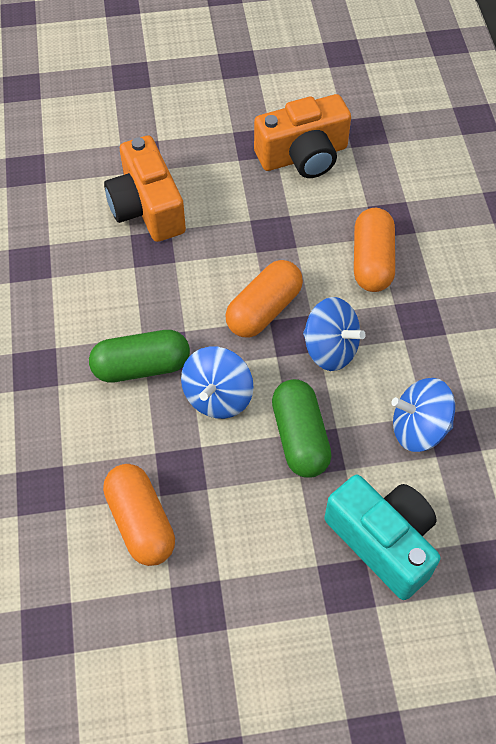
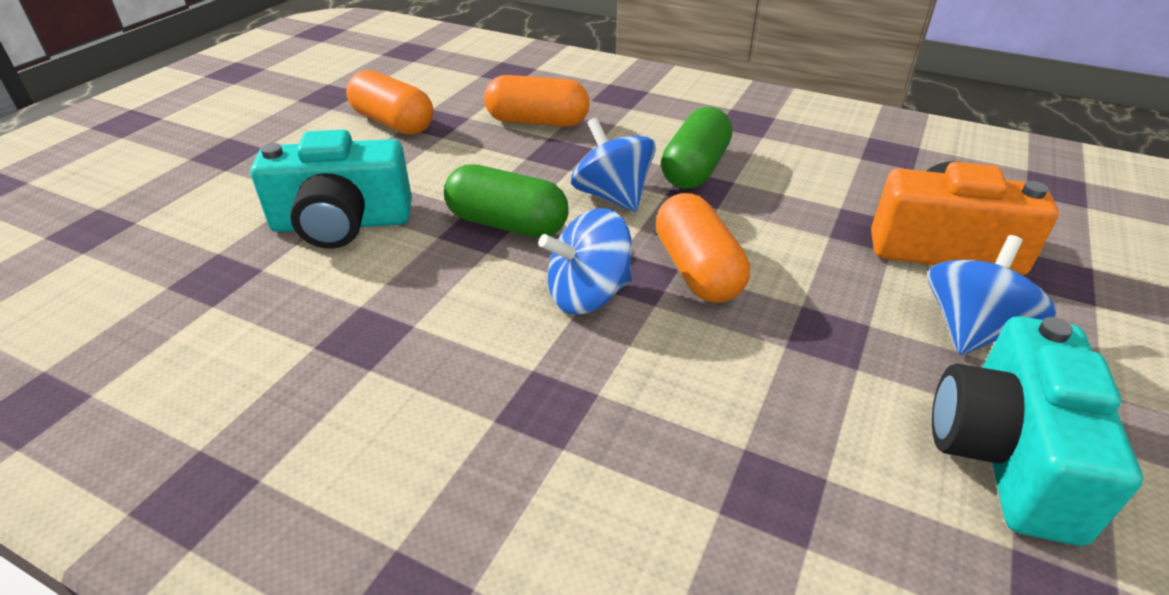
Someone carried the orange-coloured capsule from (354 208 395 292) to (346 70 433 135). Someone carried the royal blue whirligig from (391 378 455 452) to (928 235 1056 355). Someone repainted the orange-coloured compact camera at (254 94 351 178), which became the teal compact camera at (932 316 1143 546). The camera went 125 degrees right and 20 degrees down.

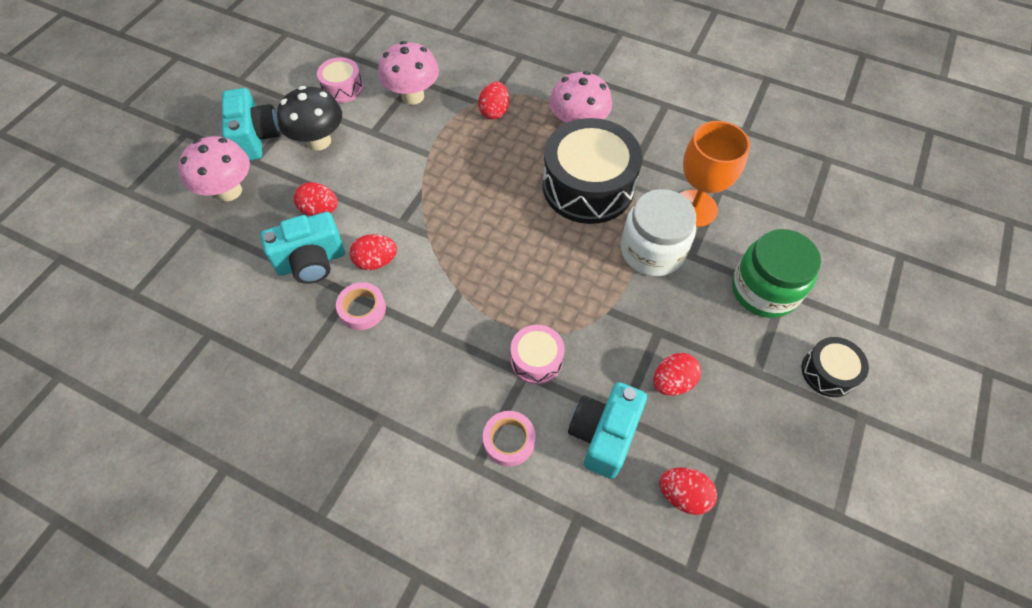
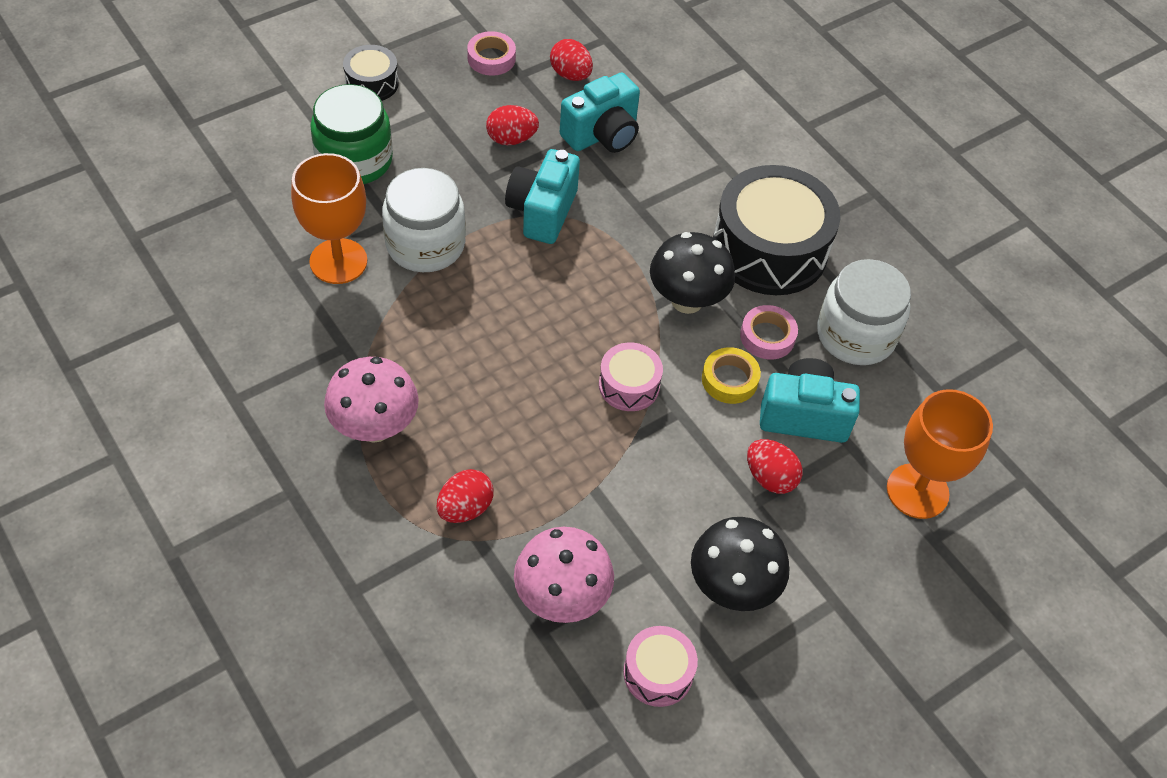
Someone took away the rosy mushroom at (178 136 250 201). Someone put down the jet-black mushroom at (650 232 735 314). Someone put down the snow-white jam jar at (817 259 911 365). Someone put down the orange-coloured chalice at (887 389 993 519). Someone carried the teal compact camera from (222 88 280 160) to (505 149 580 244). Someone carried the rosy roll of tape from (483 411 536 466) to (467 31 516 76). Someone carried the rosy snare drum from (511 325 565 384) to (599 343 663 411). Someone carried the jet-black snare drum from (543 118 643 224) to (713 165 840 295). Someone swapped the scarlet toy egg at (349 234 397 270) for the yellow roll of tape at (702 347 761 404). The camera went 155 degrees left and 5 degrees down.

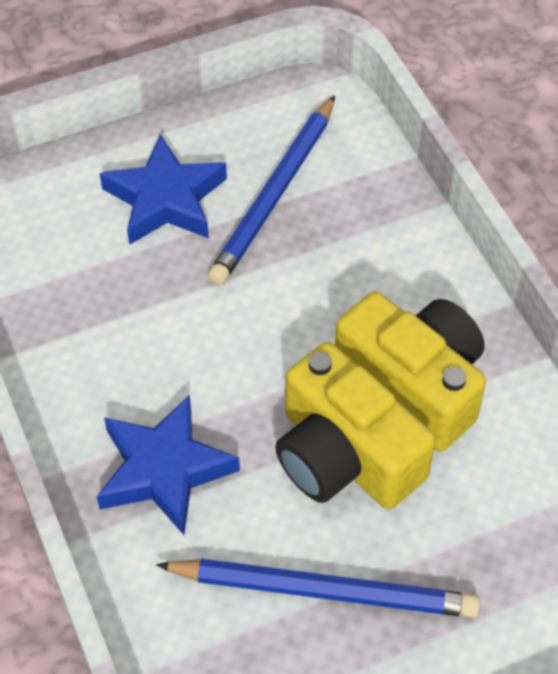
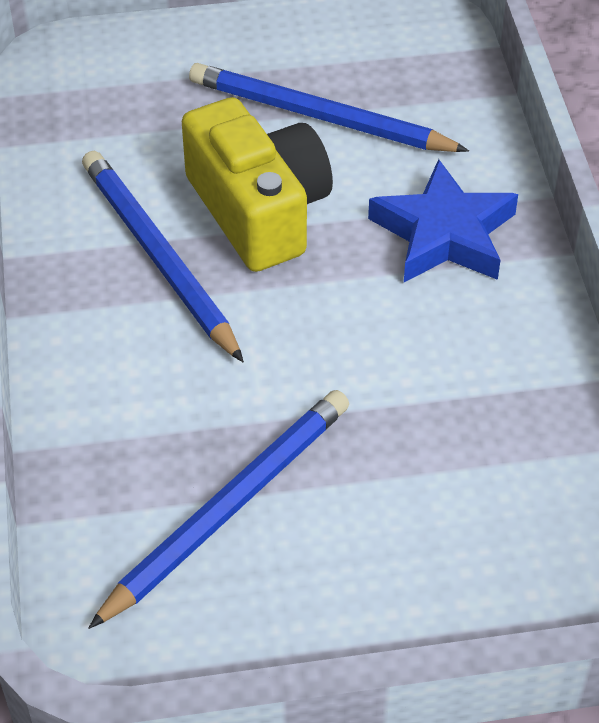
Someone took away the royal blue star shape at (100 134 227 245). Someone swapped the yellow compact camera at (335 292 486 451) for the royal blue wooden pencil at (82 151 244 362). The camera went 165 degrees left and 5 degrees down.

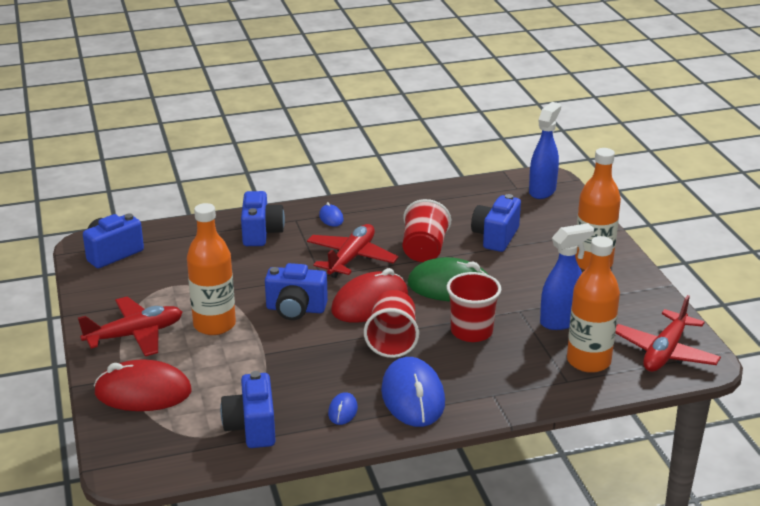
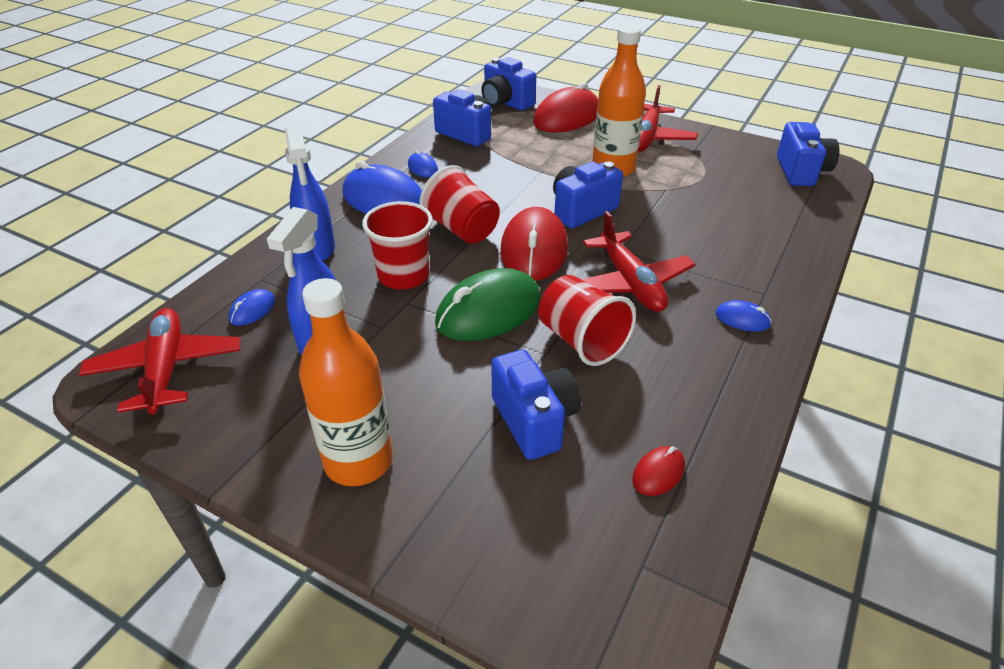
Someone put down the scarlet computer mouse at (632 446 685 496). Someone carried the royal blue compact camera from (241 191 285 246) to (481 57 536 111). Someone carried the royal blue spray cleaner from (529 102 561 199) to (284 125 335 261). Someone swapped the orange-coloured flask at (567 236 620 373) for the royal blue computer mouse at (228 289 275 326). The camera went 135 degrees right and 10 degrees up.

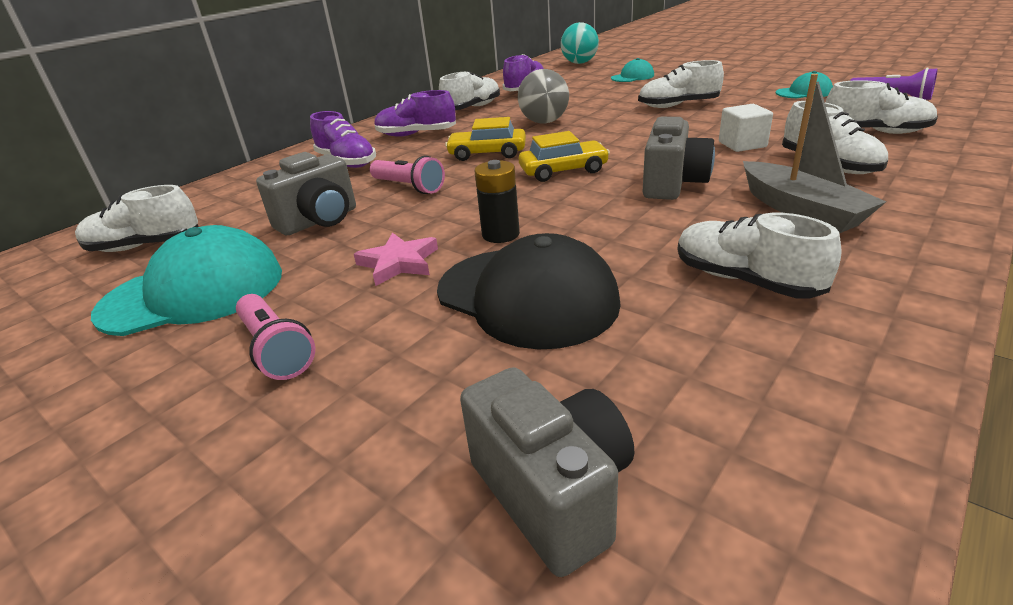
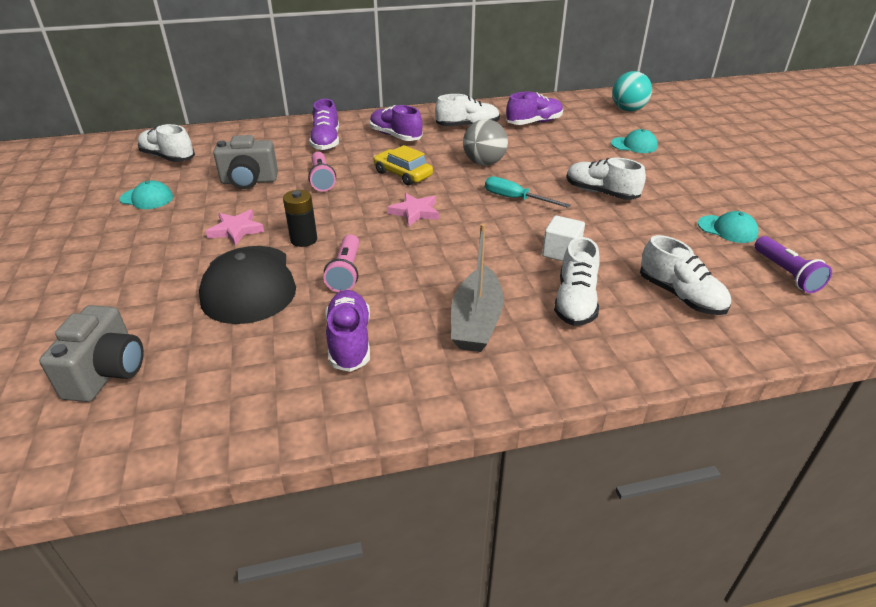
Someone took away the gray compact camera at (643 117 715 200). Someone put down the teal hand screwdriver at (485 176 570 208). Someone carried the rosy torch from (236 294 315 380) to (323 234 359 292). Someone swapped the yellow toy car at (519 131 610 182) for the rosy star shape at (387 193 439 227). Someone repainted the snow-white shoe at (677 213 842 299), which became the violet shoe at (325 290 370 372). Someone scaled the teal baseball cap at (91 225 282 336) by 0.52. The camera went 35 degrees right and 5 degrees up.

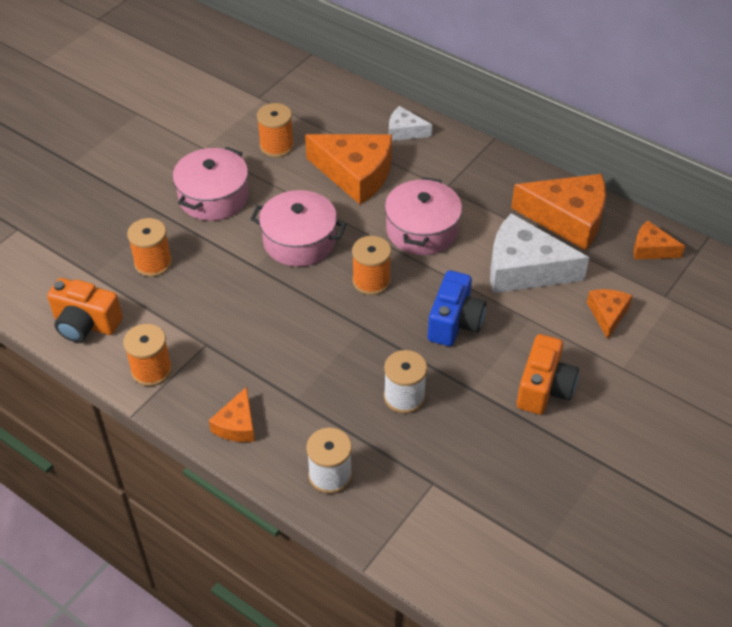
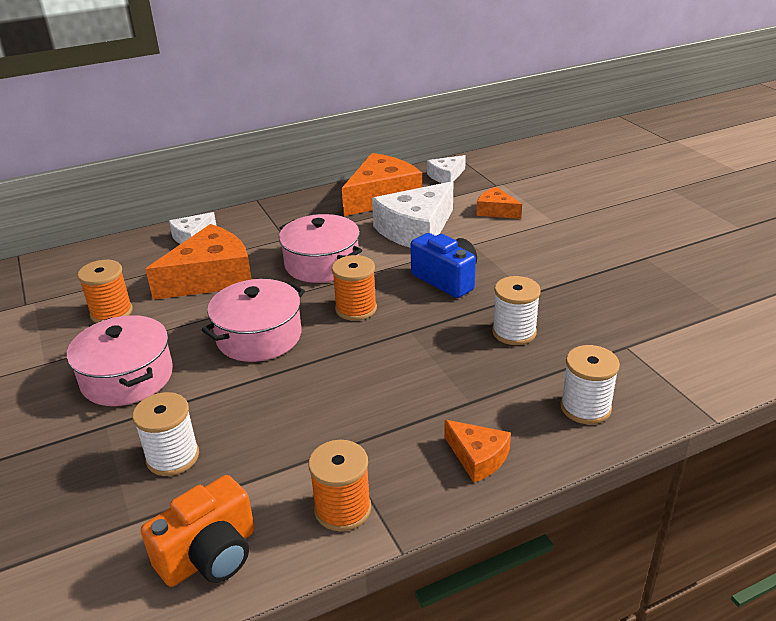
Someone took away the orange-coloured compact camera at (517 334 579 415). Someone repainted the orange-coloured spool at (127 218 172 277), which became the snow-white spool at (132 392 199 476). Someone repainted the orange-coloured cheese at (633 220 685 260), which became the snow-white cheese at (427 155 466 183). The camera went 60 degrees left and 15 degrees down.

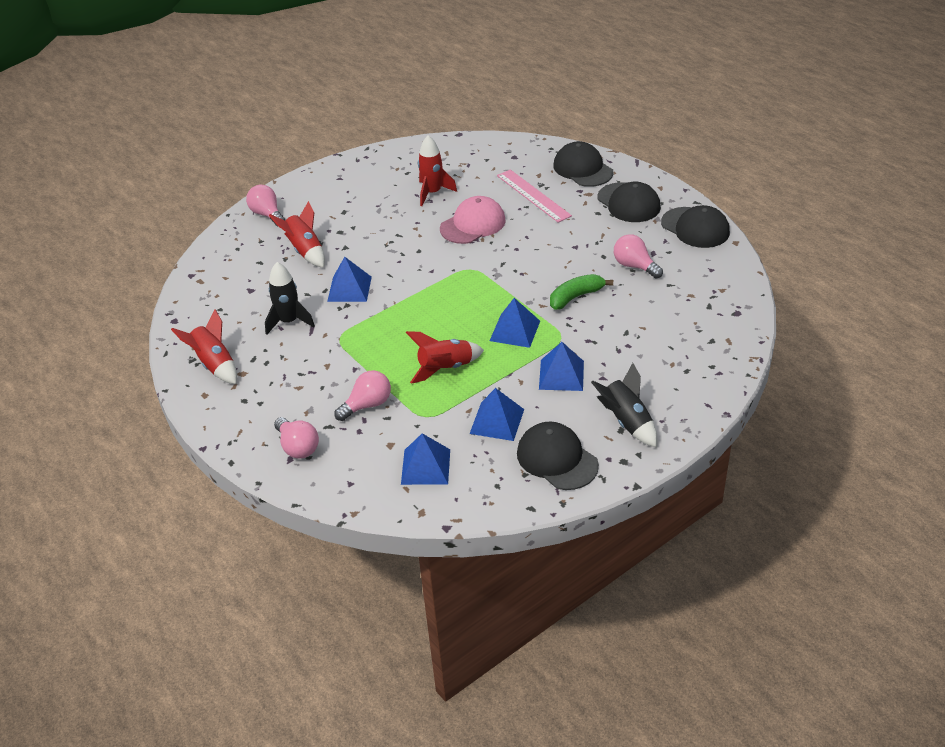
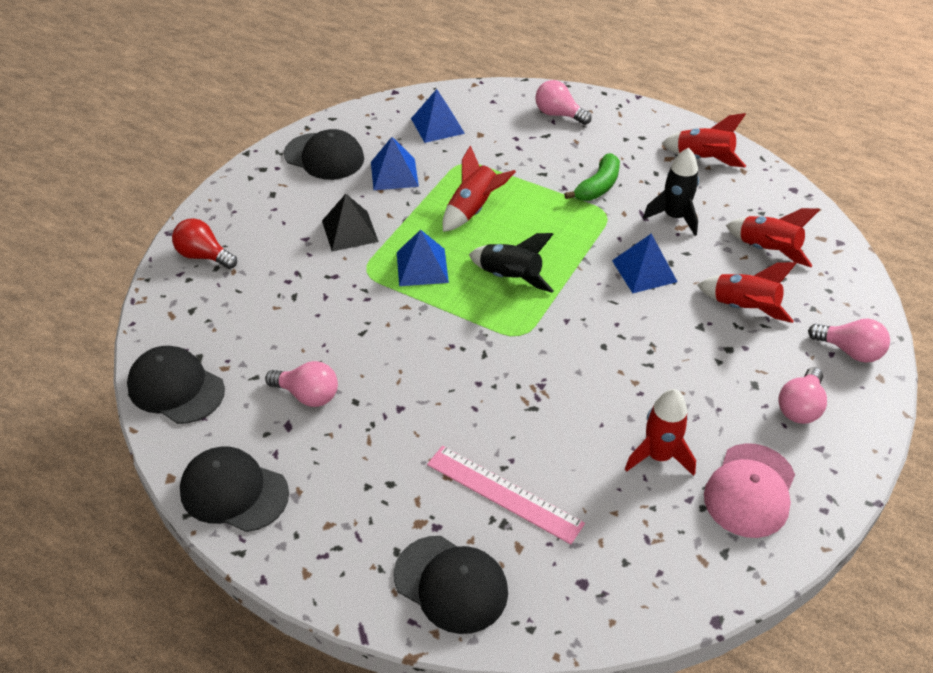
Someone put down the scarlet light bulb at (172 218 237 269). Someone put down the scarlet spaceship at (726 208 820 267). Someone carried the rosy light bulb from (334 370 391 421) to (778 367 827 424). Someone carried the rosy baseball cap from (440 196 506 244) to (704 443 795 538). Someone carried the green banana fruit from (550 274 613 310) to (564 153 620 201). Someone carried the jet-black spaceship from (591 363 658 447) to (469 233 554 293). Someone carried the jet-black baseball cap from (597 182 661 222) to (127 346 225 424). Someone repainted the royal blue pyramid shape at (539 342 584 391), which became the jet-black pyramid shape at (322 194 379 251). The camera went 155 degrees right and 5 degrees up.

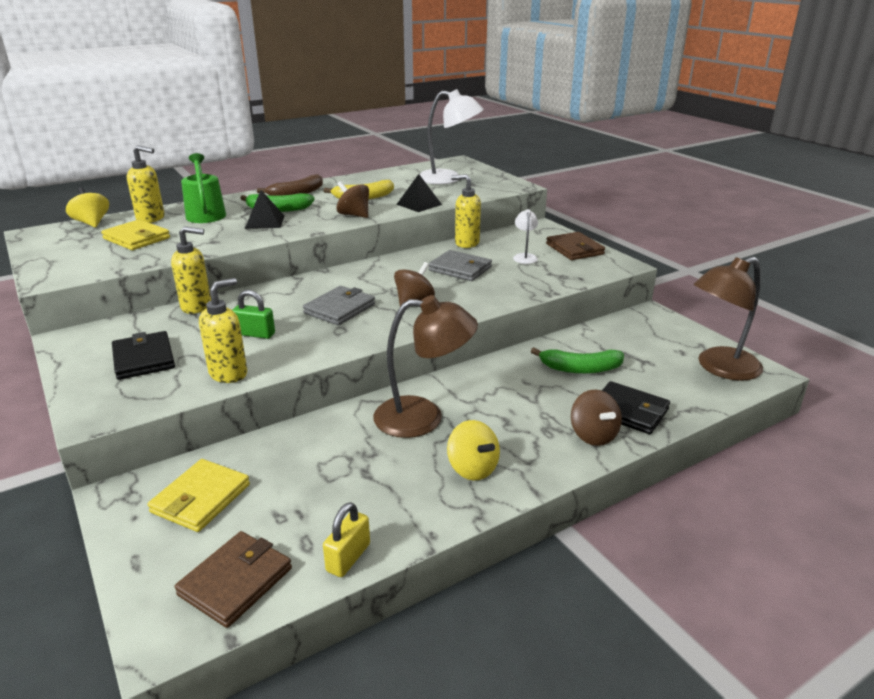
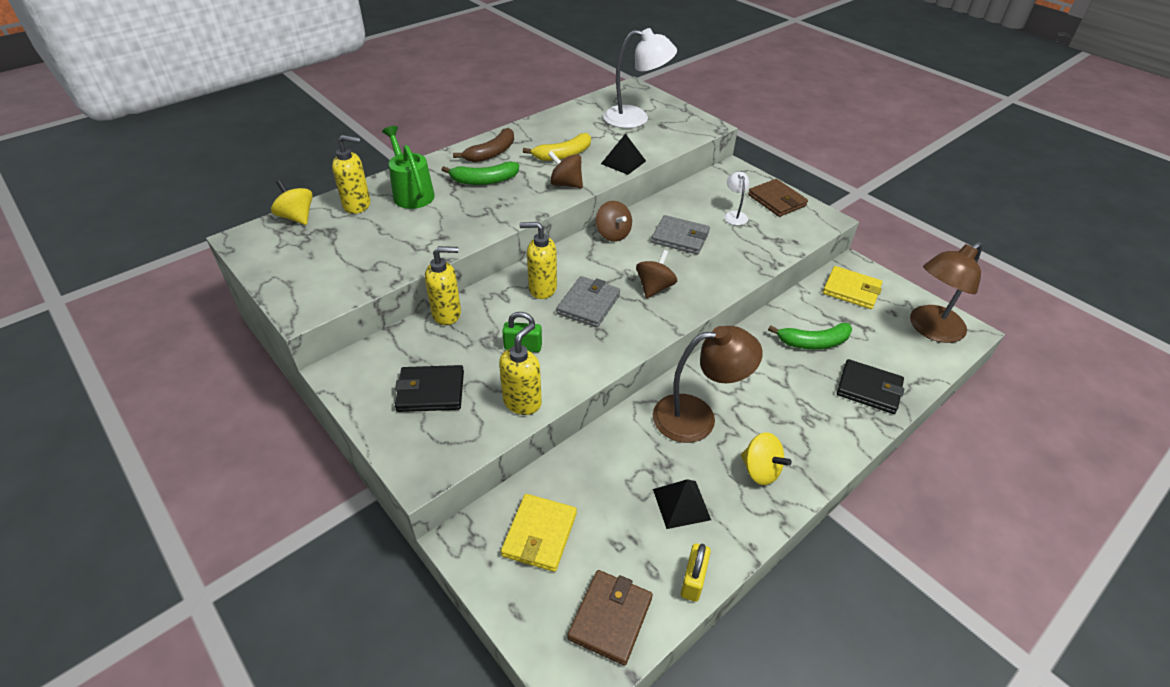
Someone carried the yellow billfold from (101 219 170 250) to (823 266 883 309). Someone carried the jet-black pyramid shape from (245 190 285 229) to (653 479 711 529). Someone carried the yellow soap pump from (451 174 481 248) to (519 222 557 299). Someone carried the russet whirligig from (571 389 622 446) to (596 201 632 242). Someone rotated the jet-black billfold at (112 331 175 380) by 60 degrees counterclockwise. The camera went 10 degrees left and 15 degrees up.

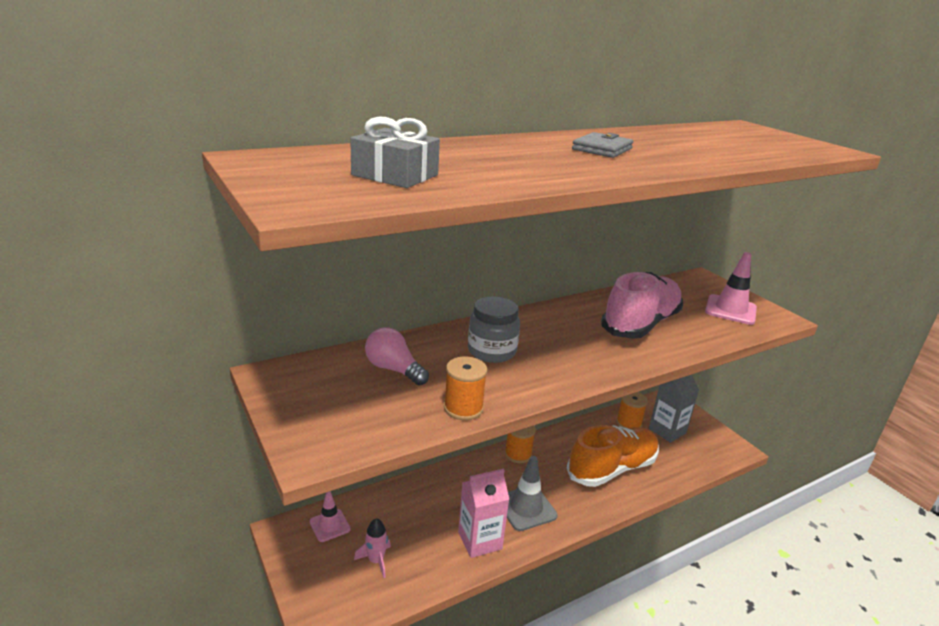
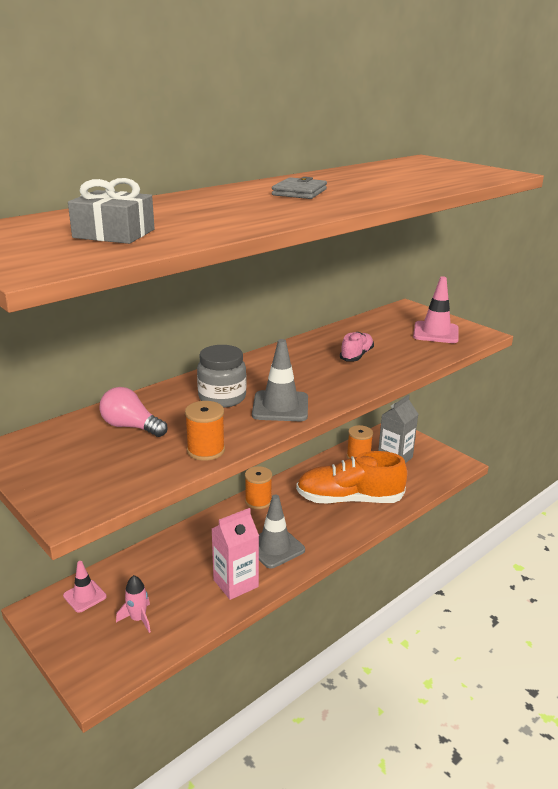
Someone put down the gray safety cone at (252 339 308 421). Someone rotated the orange-coloured shoe at (567 425 659 487) by 135 degrees counterclockwise. Someone scaled the rosy shoe at (601 272 683 339) by 0.48. The camera went 10 degrees left and 0 degrees up.

